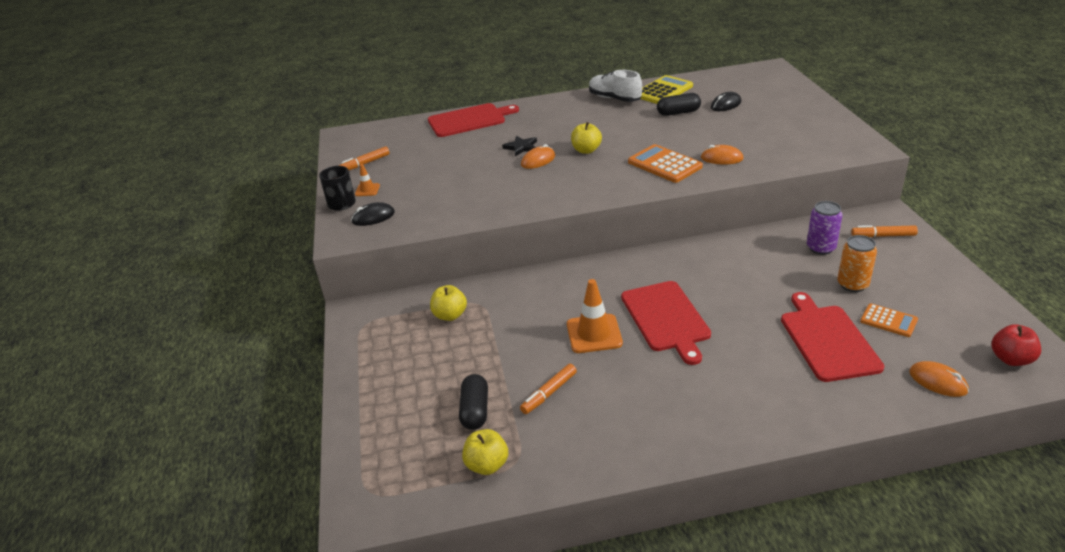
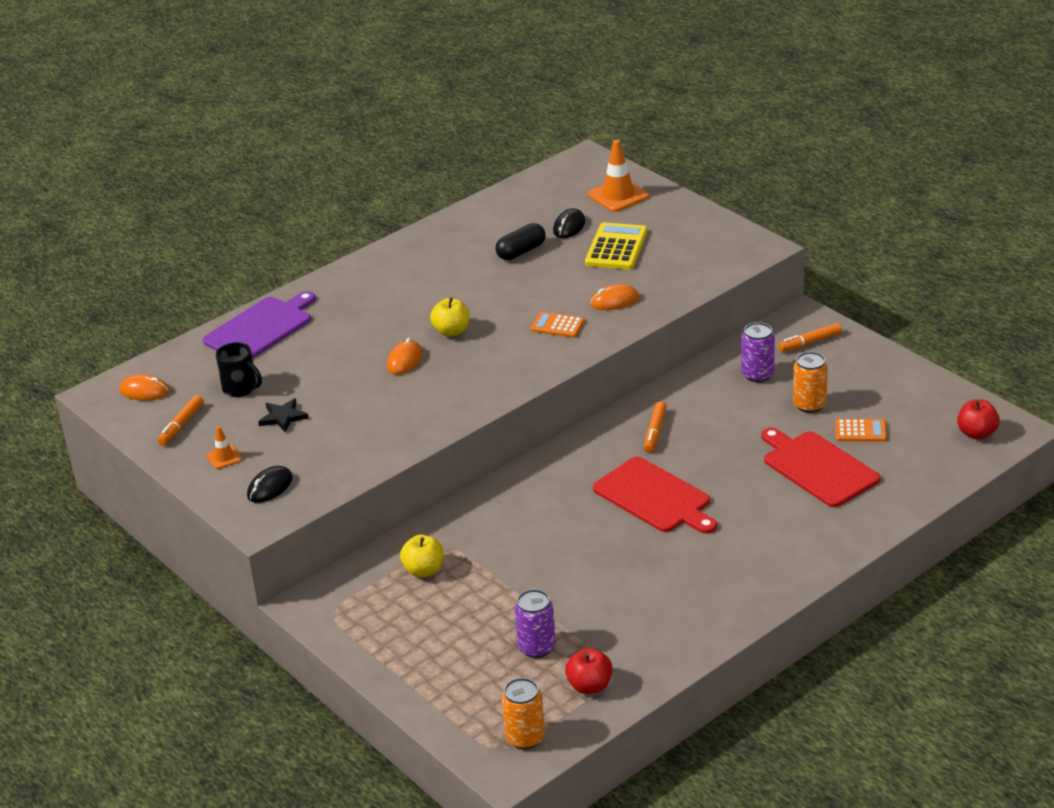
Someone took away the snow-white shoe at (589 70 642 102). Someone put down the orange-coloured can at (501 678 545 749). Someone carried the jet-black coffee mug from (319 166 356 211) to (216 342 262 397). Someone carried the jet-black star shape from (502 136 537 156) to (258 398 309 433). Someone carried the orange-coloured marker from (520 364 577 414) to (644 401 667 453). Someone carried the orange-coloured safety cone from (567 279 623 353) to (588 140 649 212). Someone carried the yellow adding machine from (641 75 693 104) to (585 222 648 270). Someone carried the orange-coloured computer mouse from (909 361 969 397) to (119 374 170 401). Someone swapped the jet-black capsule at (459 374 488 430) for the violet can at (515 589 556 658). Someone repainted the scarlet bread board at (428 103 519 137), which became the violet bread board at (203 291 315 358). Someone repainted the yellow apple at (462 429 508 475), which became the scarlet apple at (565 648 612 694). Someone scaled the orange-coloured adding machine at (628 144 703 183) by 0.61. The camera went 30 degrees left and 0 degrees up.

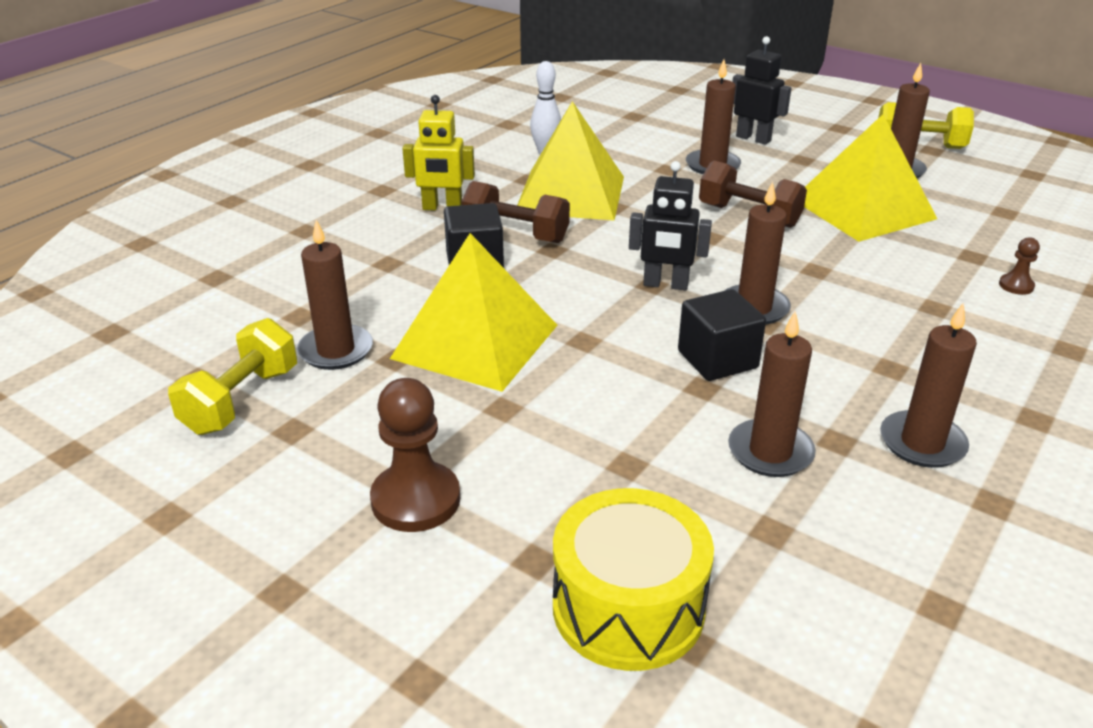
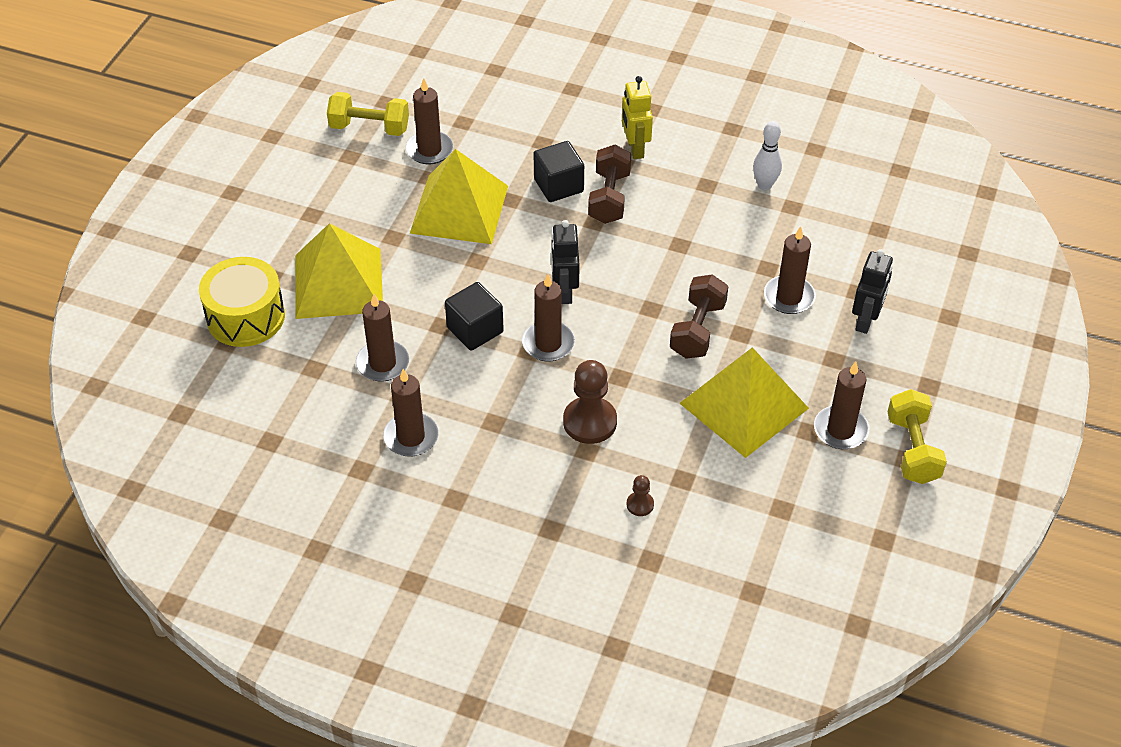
Someone carried the russet chess pawn from (370 378 460 532) to (563 360 617 444). Someone carried the yellow pyramid shape from (517 101 624 221) to (295 223 383 319). The camera went 75 degrees right and 15 degrees up.

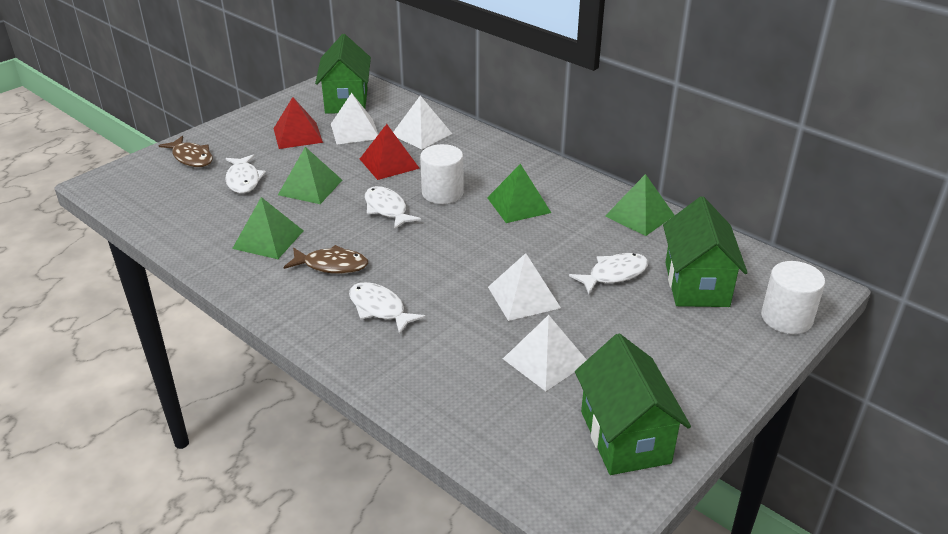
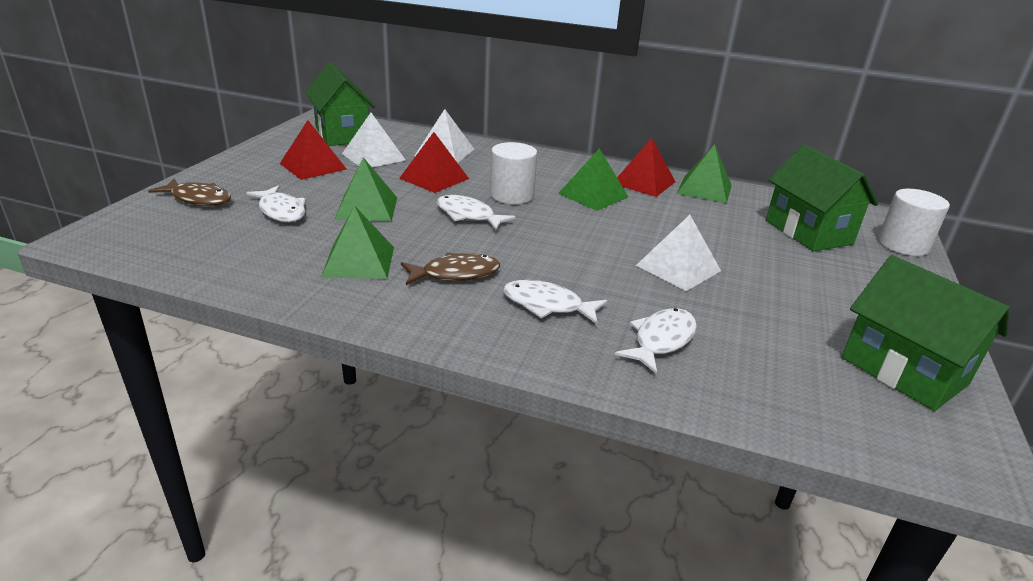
Someone took away the snow-white pyramid shape at (503 315 587 391). Someone put down the scarlet pyramid shape at (617 138 675 197). Someone carried the snow-white fish from (569 253 648 294) to (615 308 697 374). The camera went 25 degrees left and 5 degrees down.

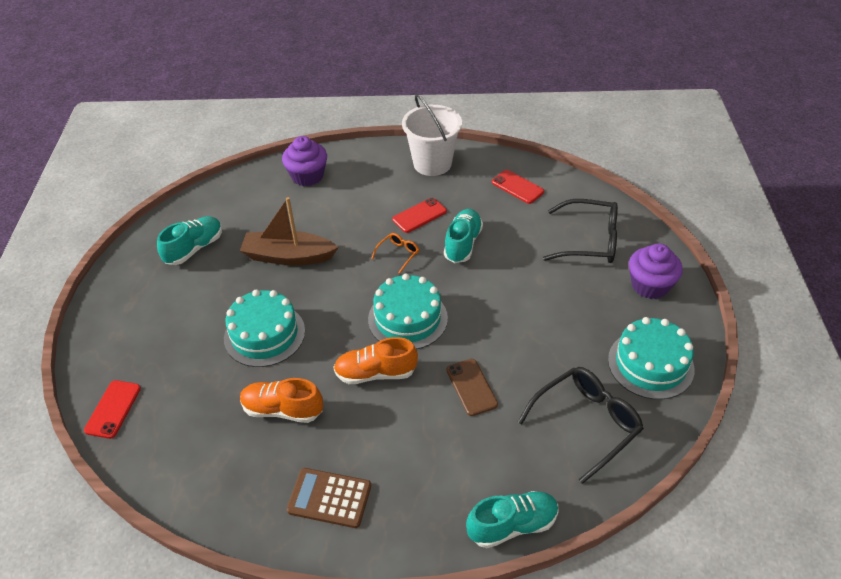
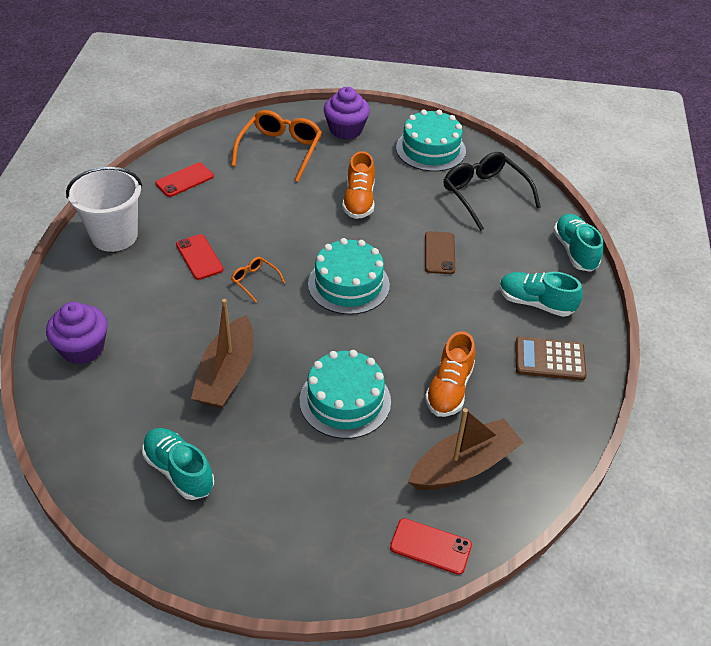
Someone put down the russet sailboat at (408 408 524 490). Someone carried the orange-coloured shoe from (333 337 418 384) to (342 151 375 219). Someone carried the teal shoe from (444 209 483 263) to (499 272 582 317). Someone repainted the jet-black eyeglasses at (543 199 618 263), which became the orange-coloured eyeglasses at (231 110 322 182). Someone rotated the russet adding machine at (287 468 371 528) by 75 degrees clockwise. Someone rotated the russet smartphone at (446 359 498 416) by 75 degrees counterclockwise. The camera went 85 degrees left and 0 degrees up.

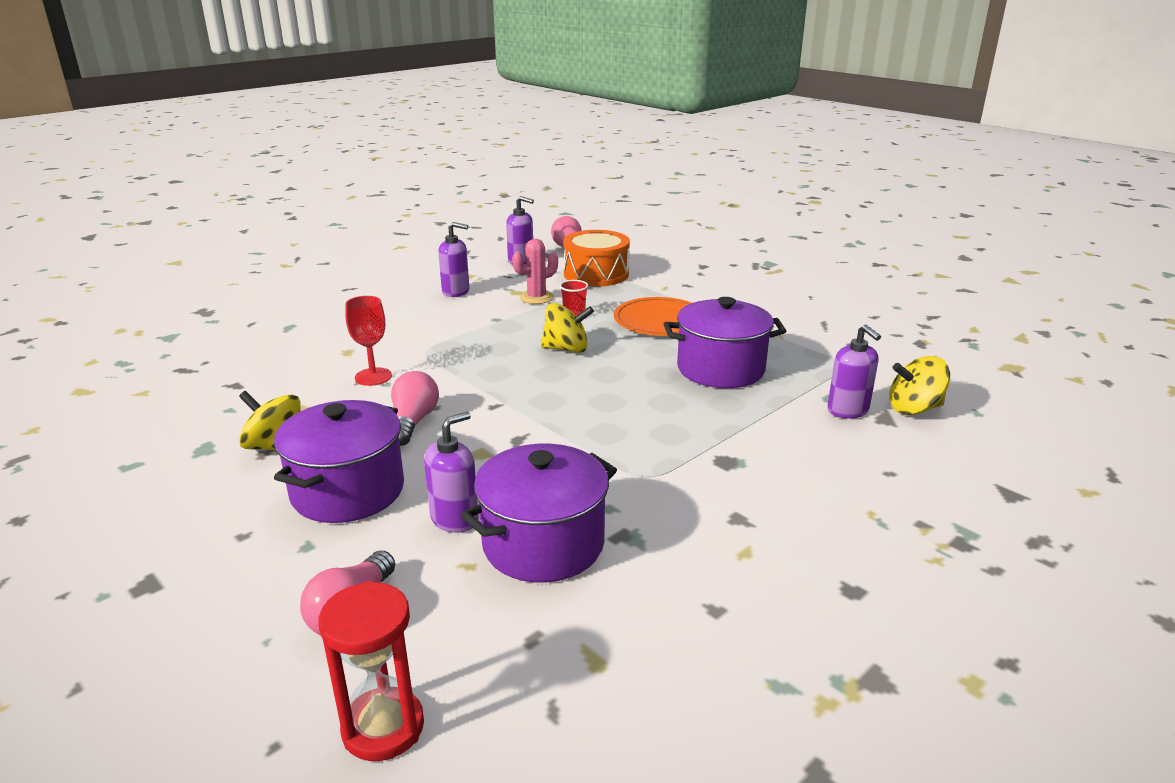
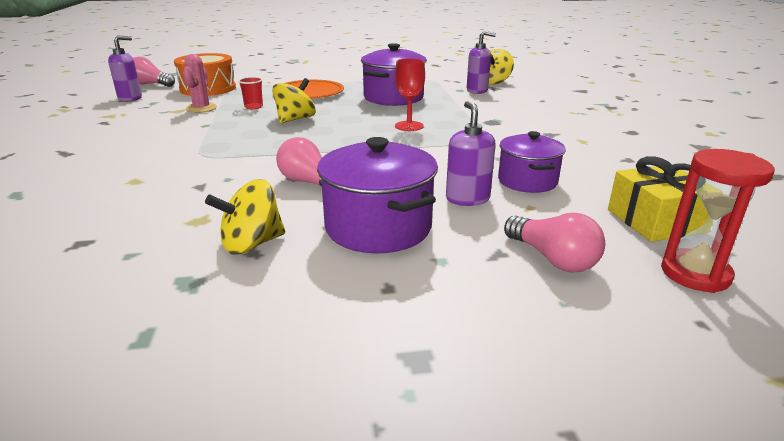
Someone took away the violet soap pump at (438 222 469 297). Someone put down the yellow gift at (608 156 708 242). Someone carried the scarlet chalice from (345 296 392 386) to (395 58 425 131). Someone scaled the violet pot at (460 444 617 583) by 0.65. The camera went 55 degrees left and 0 degrees up.

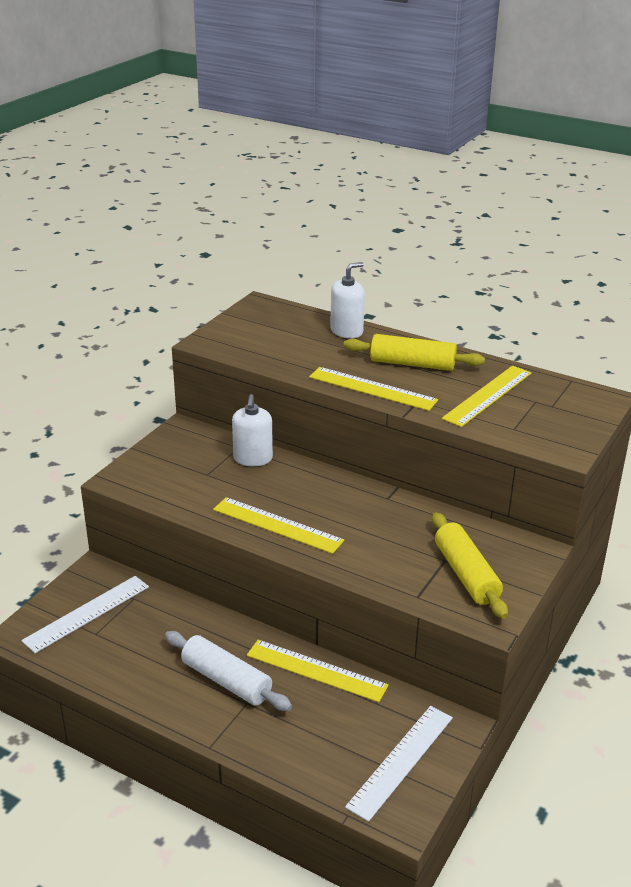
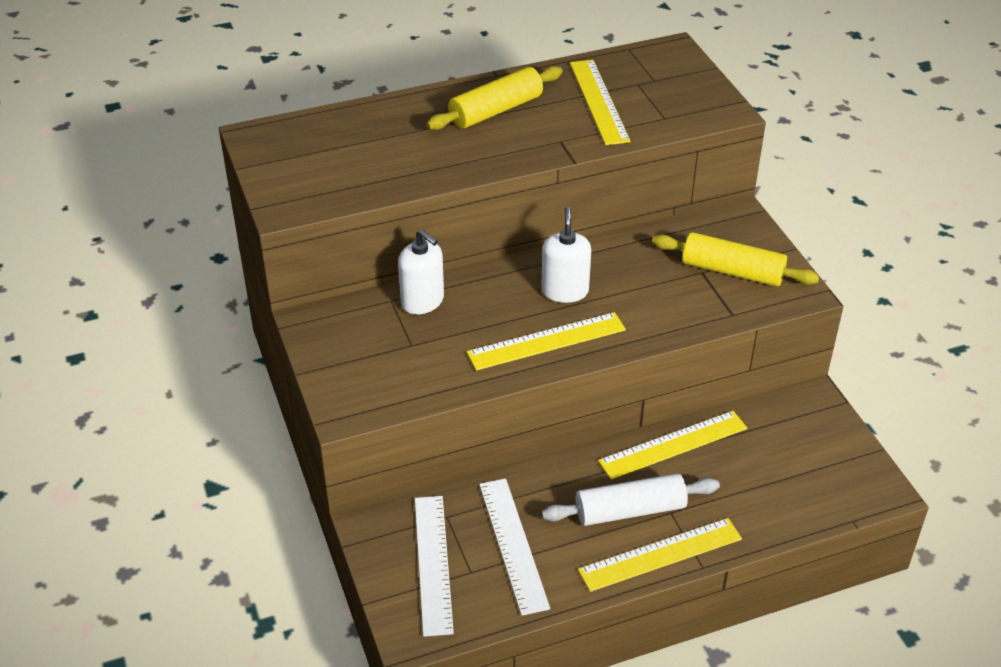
Someone carried the yellow ruler from (309 367 438 411) to (578 518 742 592). Someone carried the snow-white soap pump from (330 262 365 338) to (541 207 591 303). Someone carried the snow-white ruler from (345 706 453 822) to (479 479 550 616). The camera went 50 degrees left and 10 degrees up.

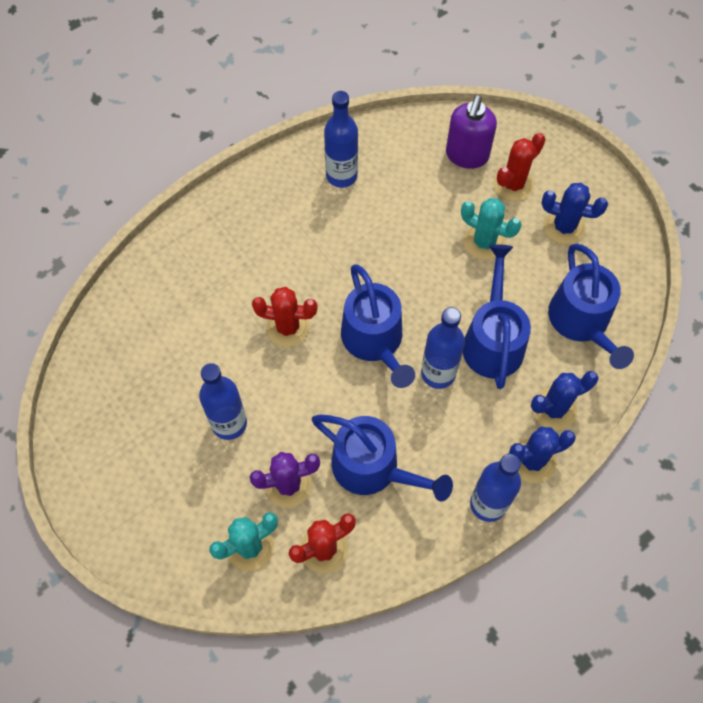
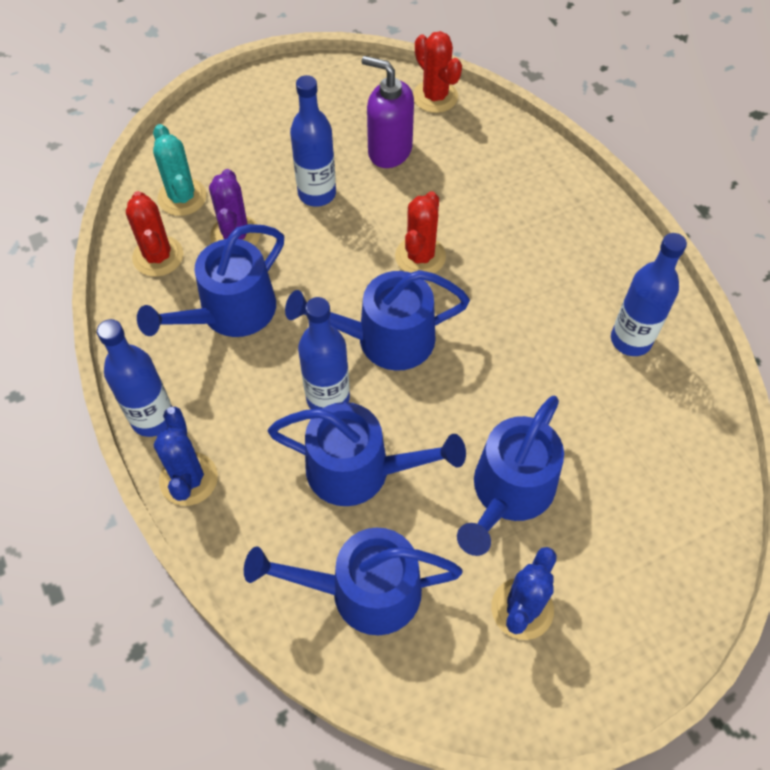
Someone took away the royal blue saguaro cactus at (531 371 599 430). Someone carried the violet soap pump from (446 95 497 169) to (362 56 414 168). Someone carried the scarlet saguaro cactus from (493 133 546 201) to (413 31 462 113). Someone swapped the teal saguaro cactus at (461 198 521 260) for the royal blue sprinkling can at (457 396 564 556). The camera went 100 degrees right and 5 degrees down.

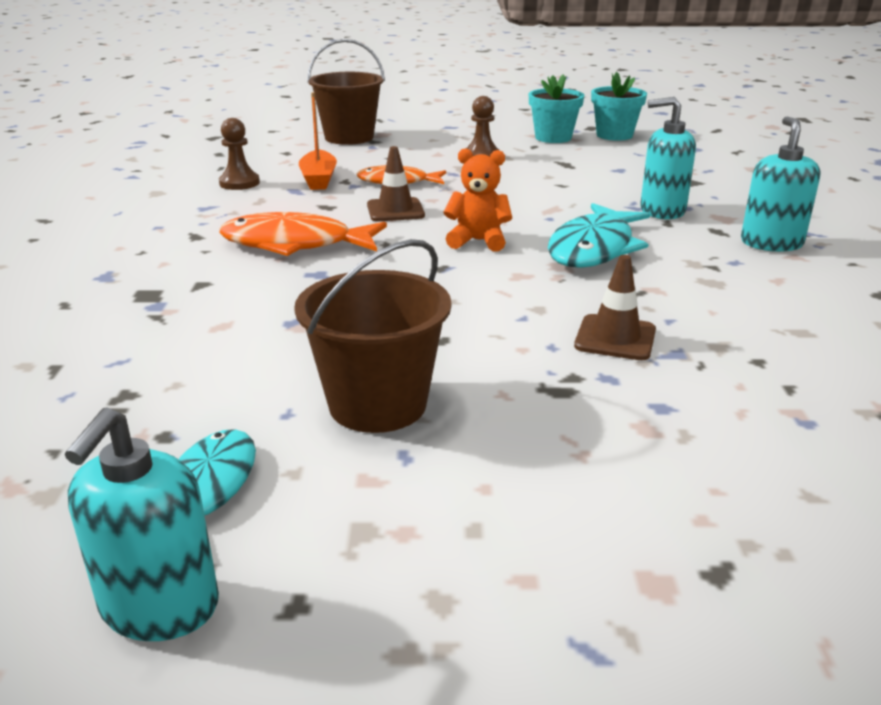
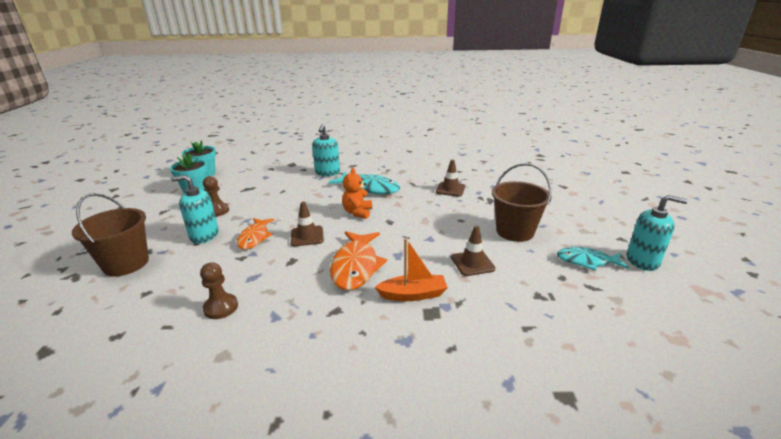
Someone put down the russet safety cone at (451 226 495 276). Someone carried the orange-coloured sailboat from (299 92 337 190) to (375 238 448 301). Someone carried the teal soap pump from (741 116 820 252) to (171 175 219 244). The camera went 90 degrees left and 0 degrees up.

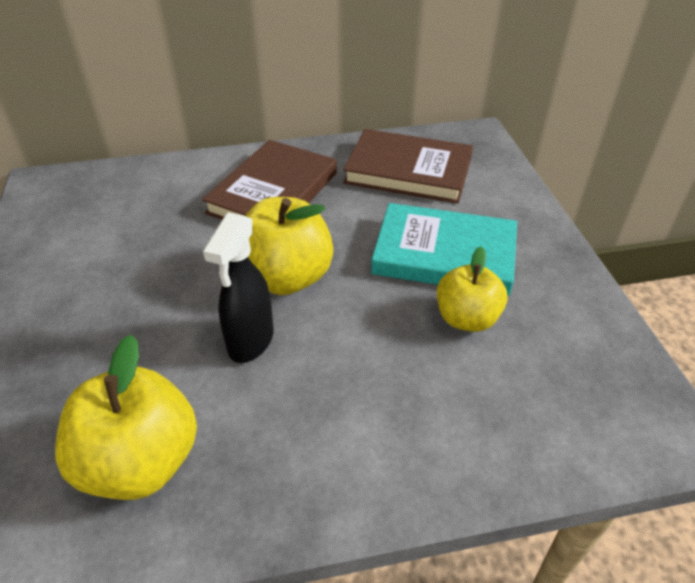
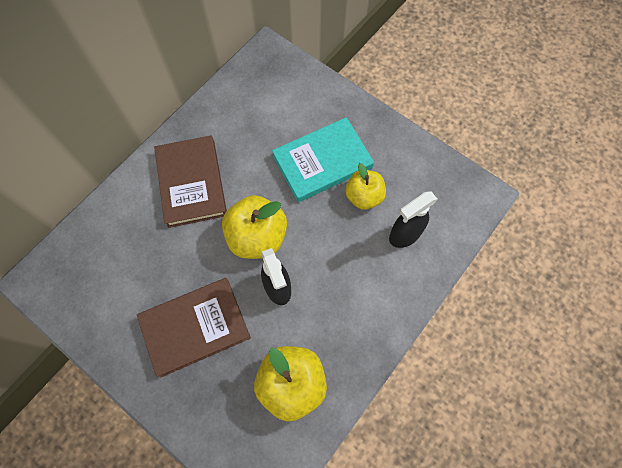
Someone put down the jet-black spray cleaner at (389 191 438 248). Someone carried the russet hardback from (343 129 473 203) to (137 278 251 378). The camera went 40 degrees left and 25 degrees up.

